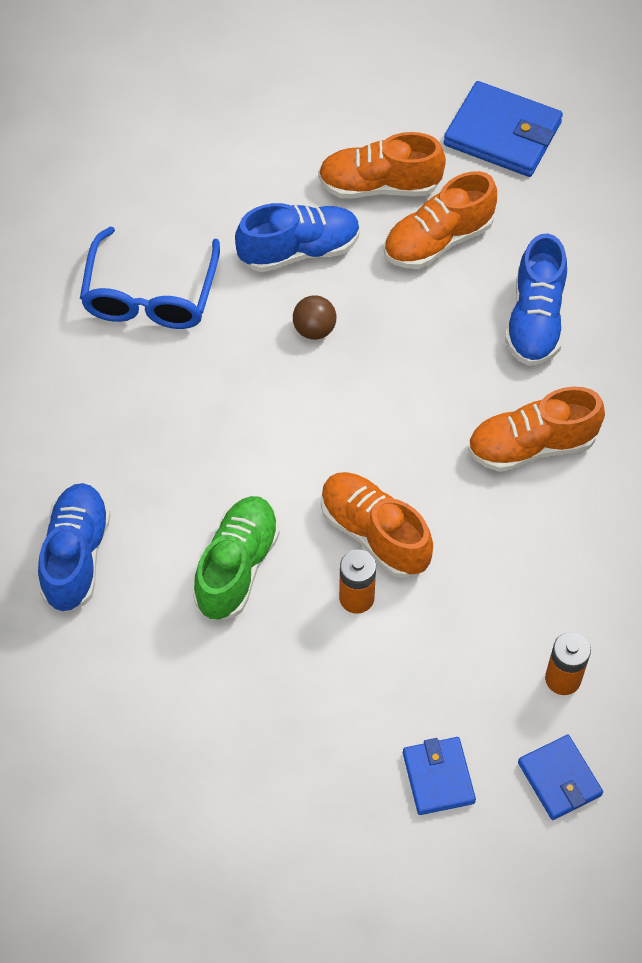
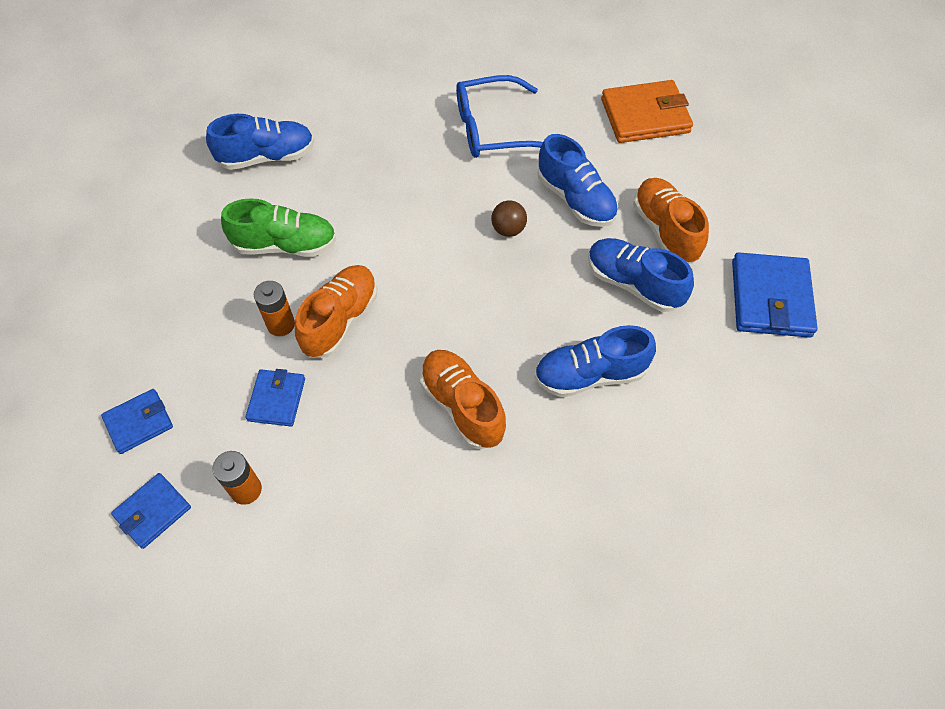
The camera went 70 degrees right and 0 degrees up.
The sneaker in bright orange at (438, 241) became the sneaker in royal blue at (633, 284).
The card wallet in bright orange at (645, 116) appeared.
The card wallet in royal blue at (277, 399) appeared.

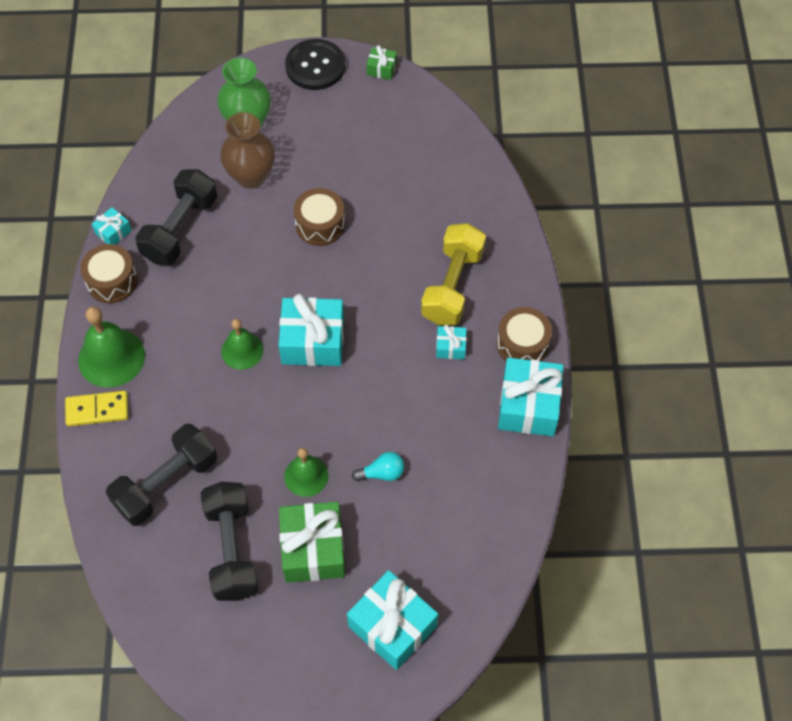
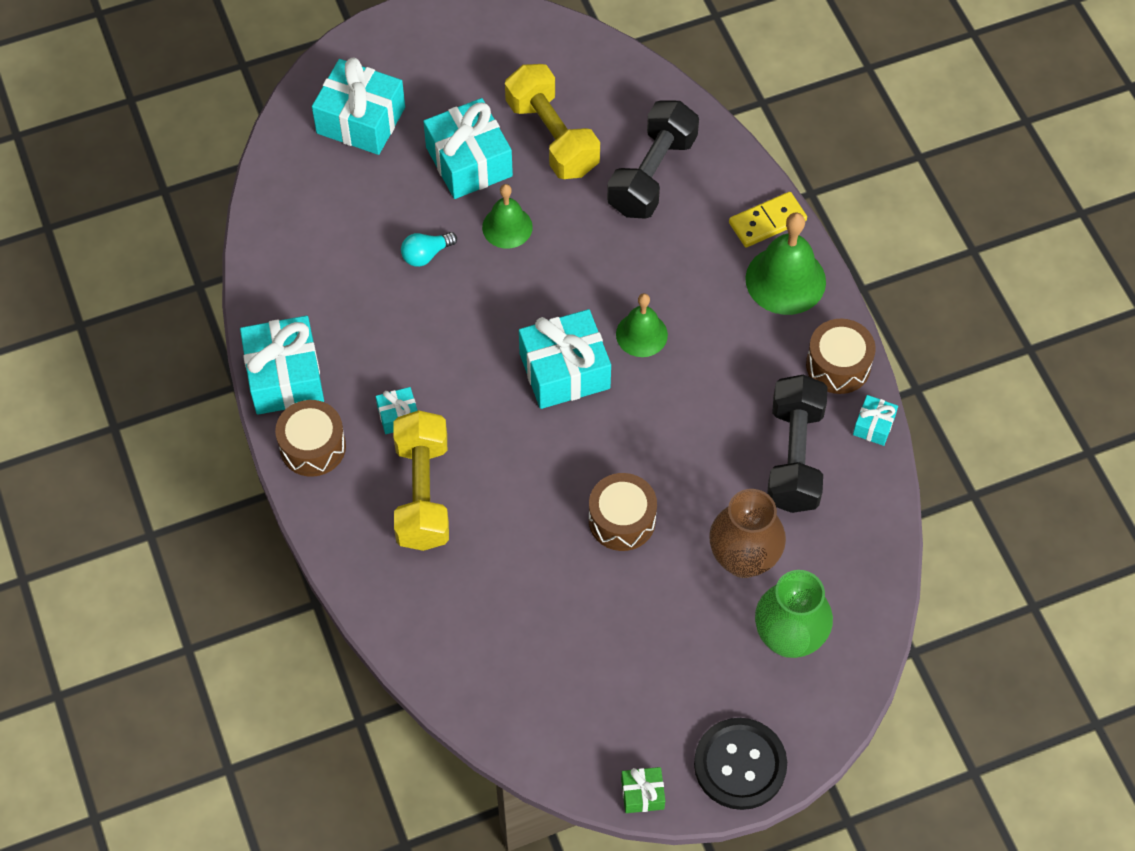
The camera went 160 degrees right and 0 degrees up.
The free weight in jet-black at (232, 549) became the free weight in yellow at (552, 137).
The gift in green at (313, 549) became the gift in teal at (469, 162).

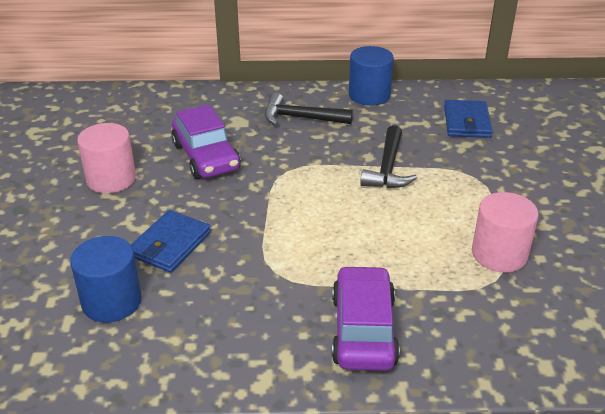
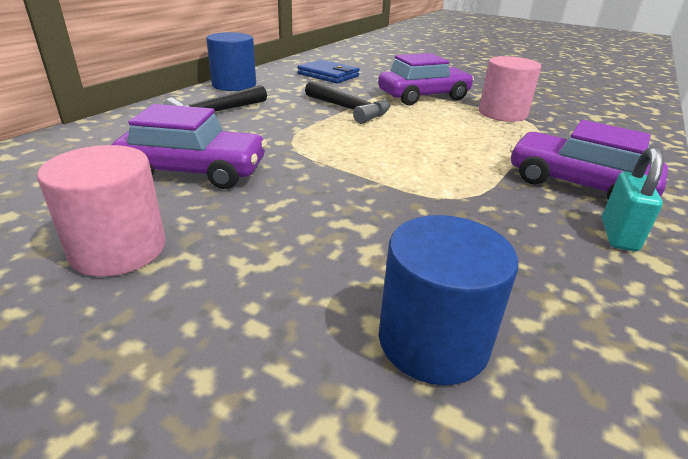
The camera went 60 degrees left and 5 degrees down.
The card wallet in royal blue at (170, 244) disappeared.
The toy car in royal purple at (423, 96) appeared.
The small lock in teal at (618, 235) appeared.

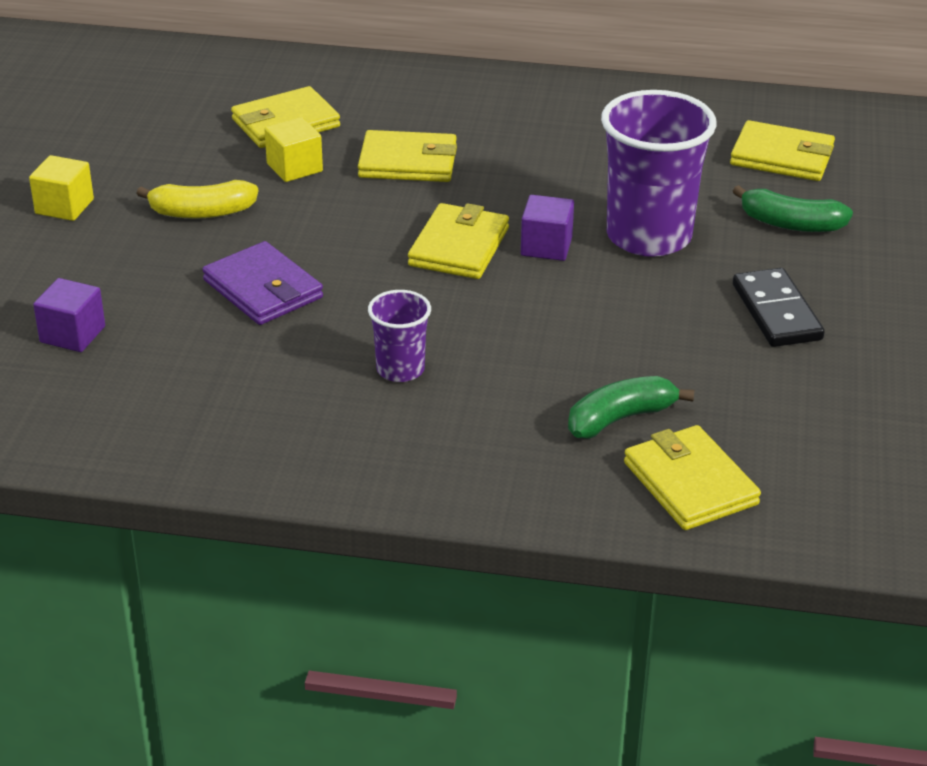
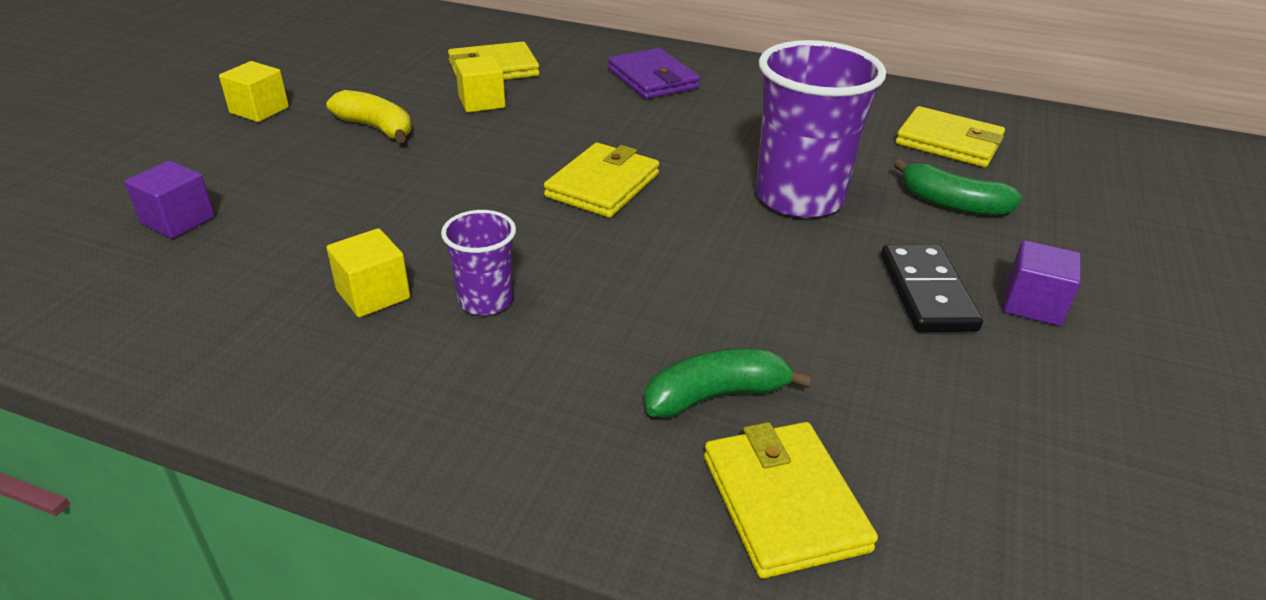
The camera went 10 degrees right and 0 degrees up.
The card wallet in yellow at (408, 162) disappeared.
The toy banana in yellow at (202, 212) turned 150 degrees counterclockwise.
The block in royal purple moved from (546, 246) to (1032, 304).
The card wallet in royal purple moved from (263, 289) to (652, 79).
The block in yellow at (373, 294) appeared.

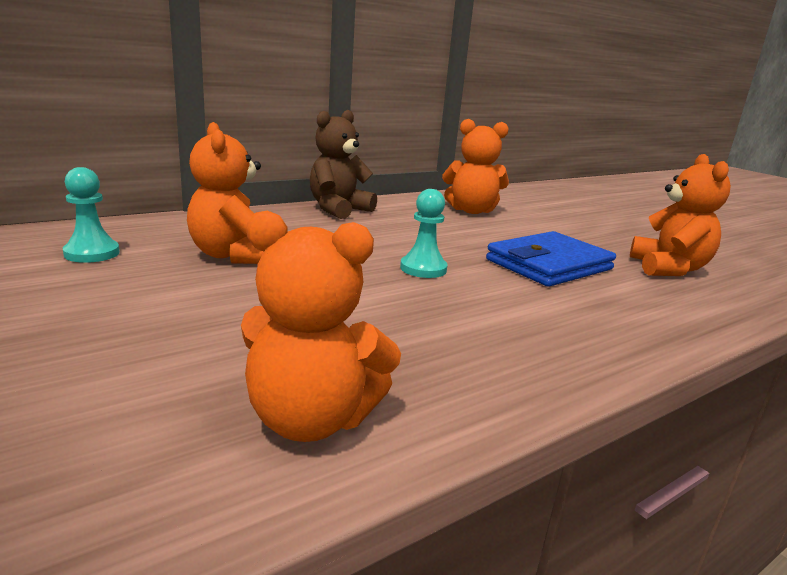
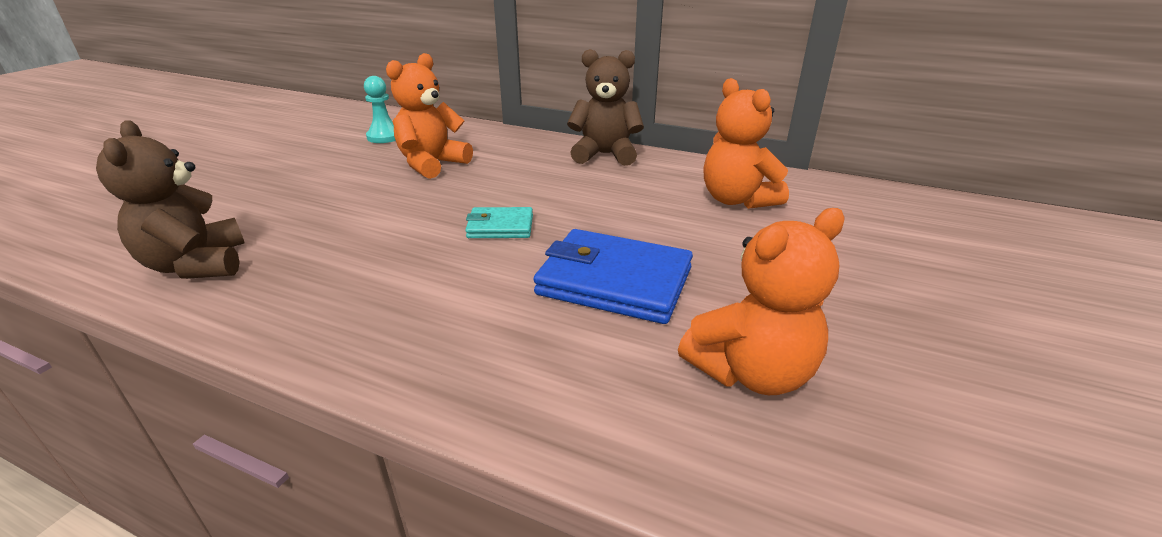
The camera went 60 degrees right and 10 degrees up.
The chess pawn in teal at (423, 269) was replaced by the card wallet in teal at (500, 227).
The stuffed bear in bright orange at (311, 419) became the stuffed bear in brown at (197, 265).

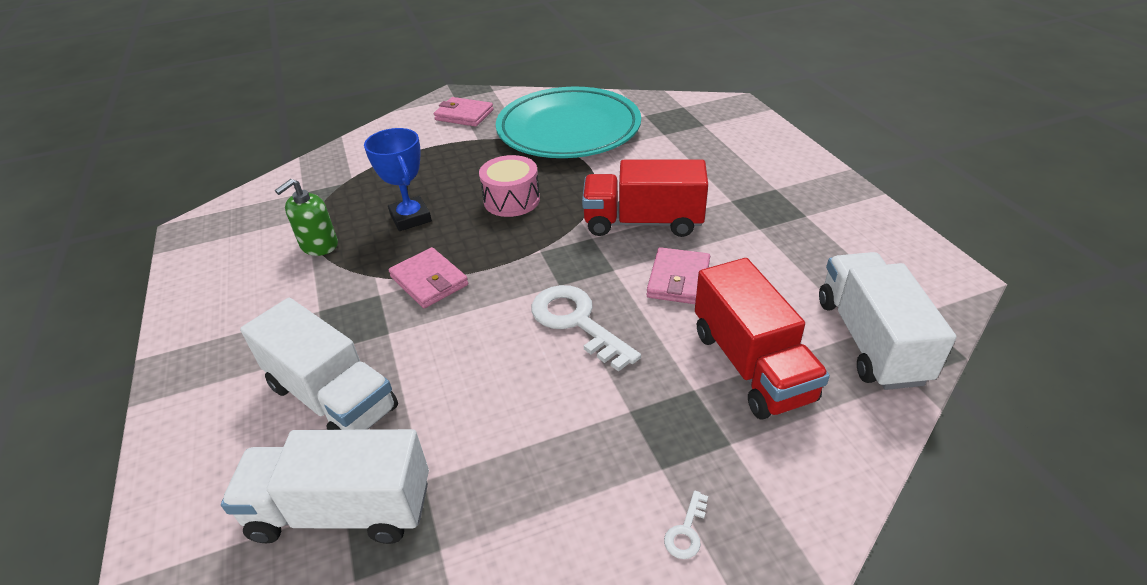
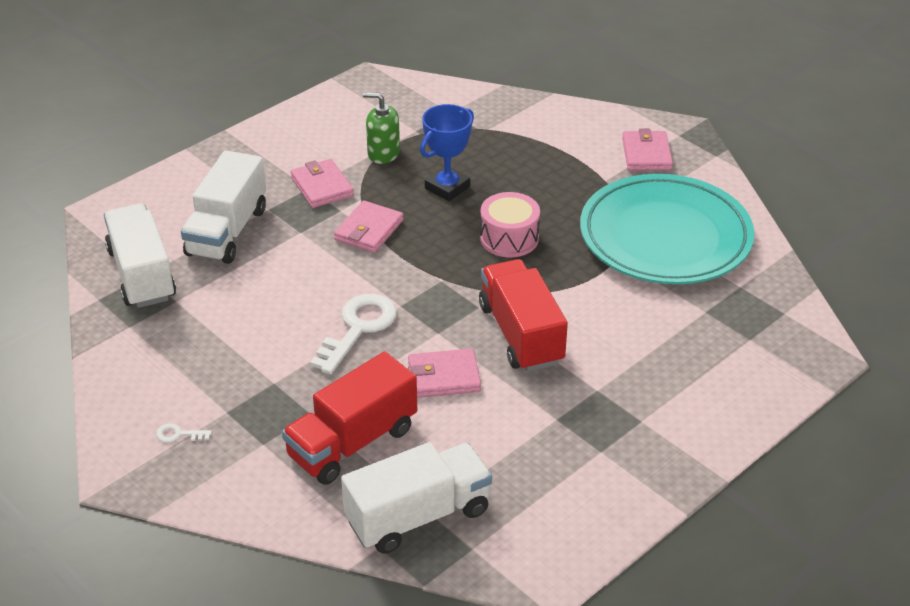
The camera went 65 degrees right and 0 degrees up.
The card wallet in rosy at (322, 187) appeared.

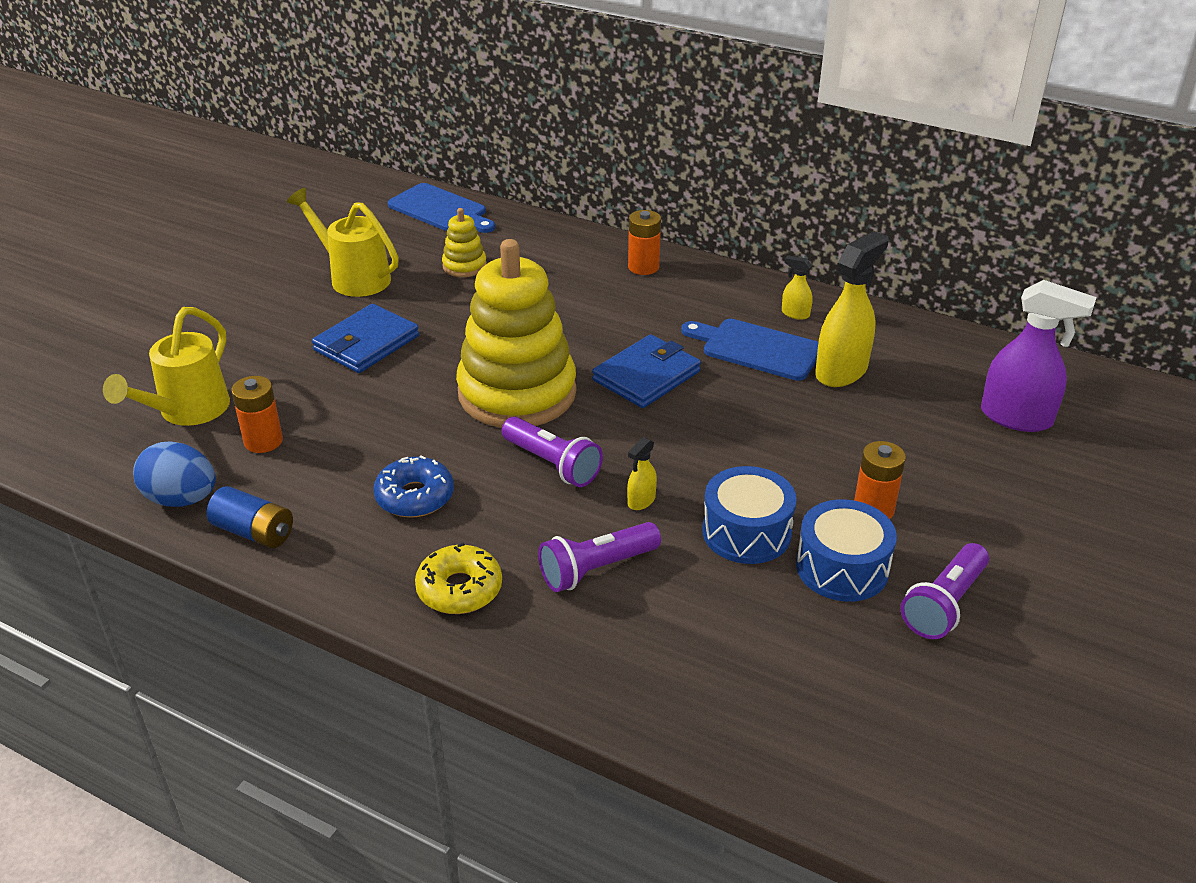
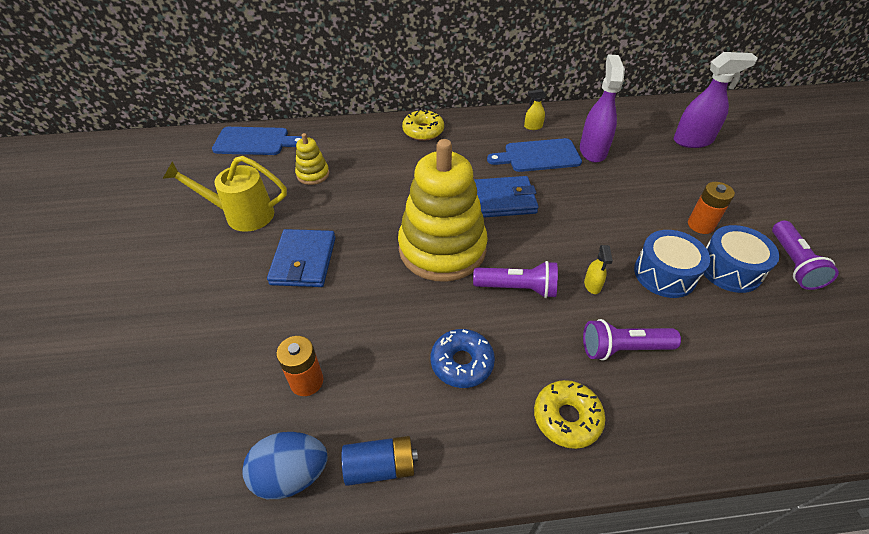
The camera went 35 degrees left and 10 degrees up.
The power cell in bright orange at (643, 267) was replaced by the doughnut in yellow at (423, 131).
The spray bottle in yellow at (841, 371) became the spray bottle in royal purple at (592, 150).
The watering can in yellow at (187, 411) disappeared.
The card wallet in royal blue at (646, 376) turned 75 degrees clockwise.
The flashlight in royal purple at (596, 569) turned 60 degrees clockwise.

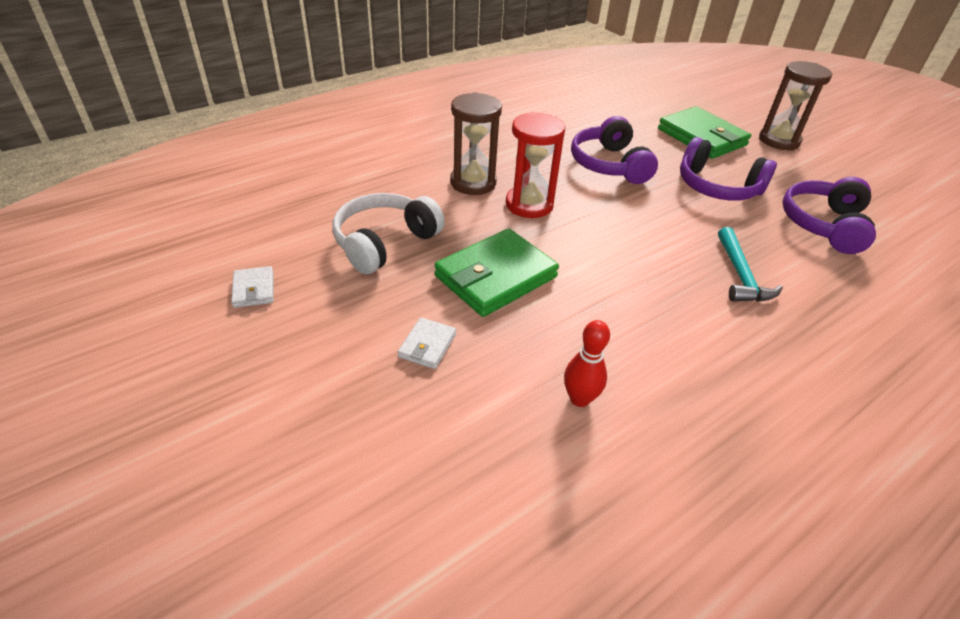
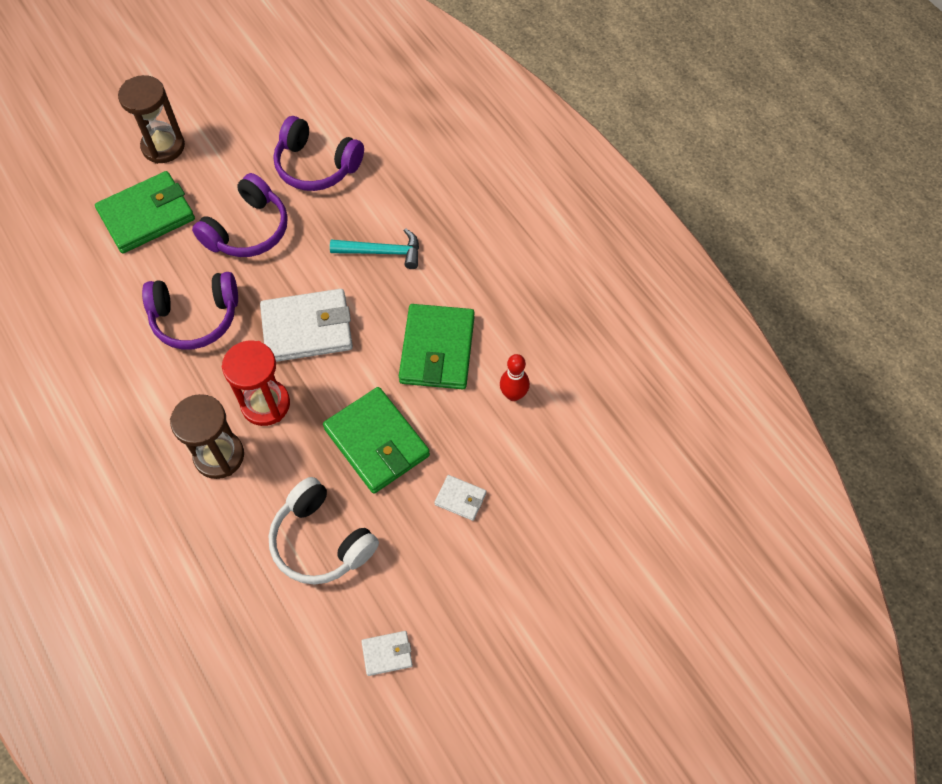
The camera went 85 degrees left and 20 degrees up.
The card wallet in snow-white at (307, 328) appeared.
The card wallet in green at (437, 350) appeared.

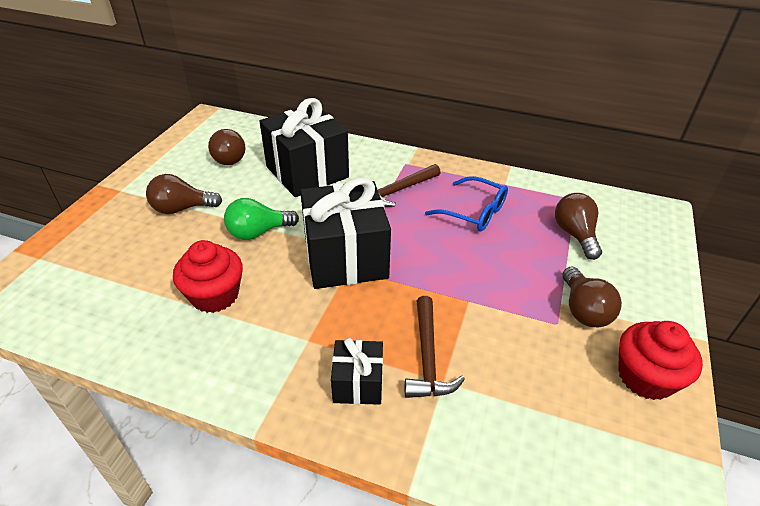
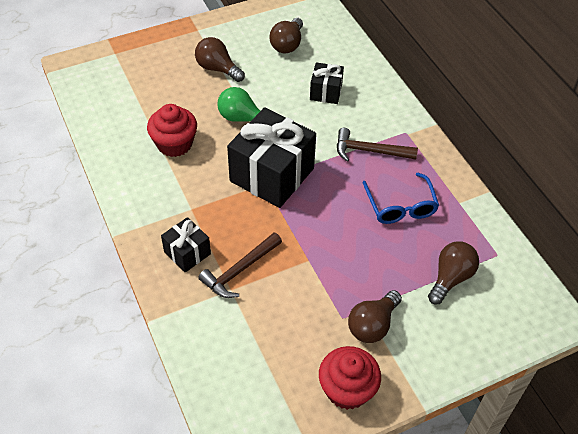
The camera went 45 degrees right and 10 degrees up.
The gift in jet-black at (307, 172) changed to 0.51 times the size.

